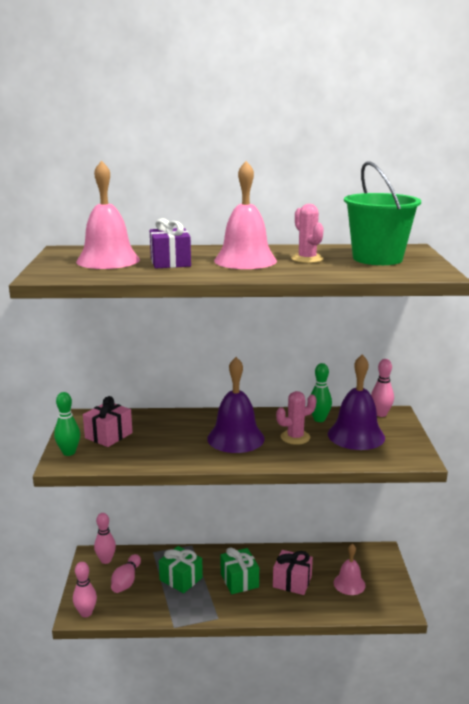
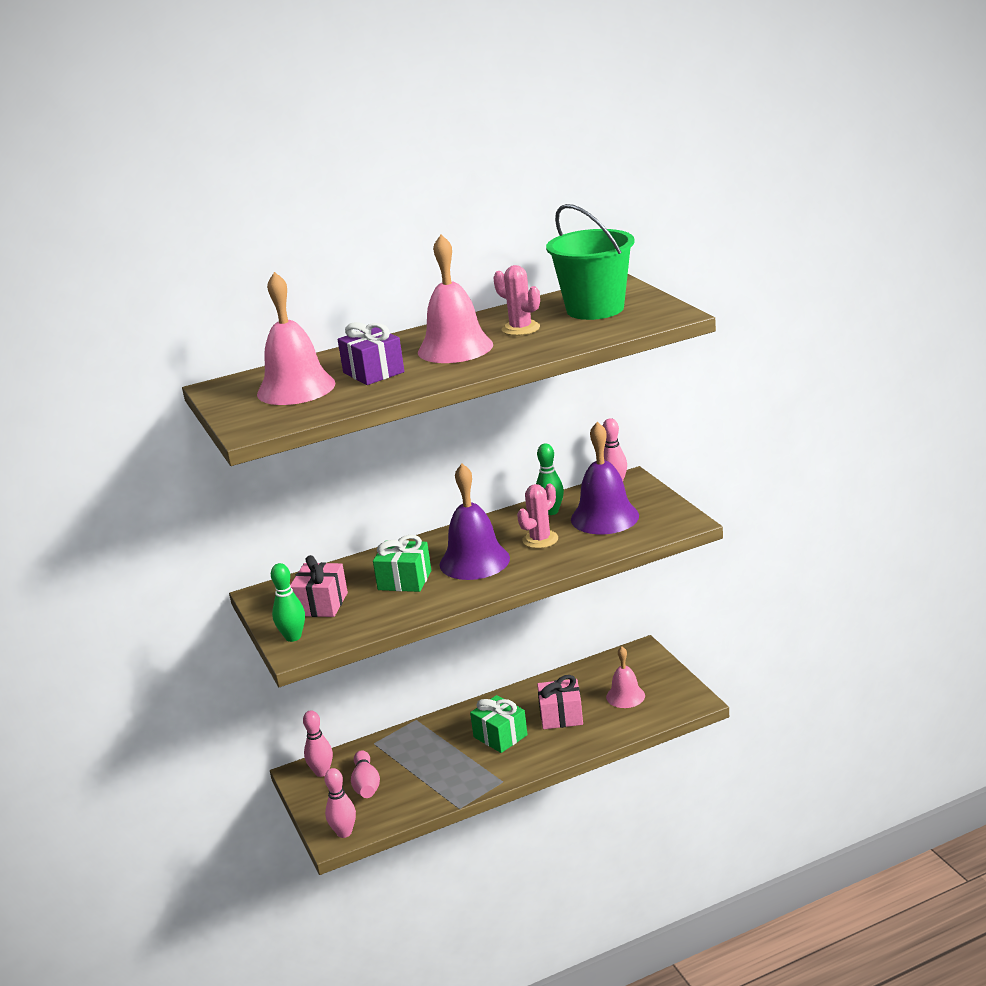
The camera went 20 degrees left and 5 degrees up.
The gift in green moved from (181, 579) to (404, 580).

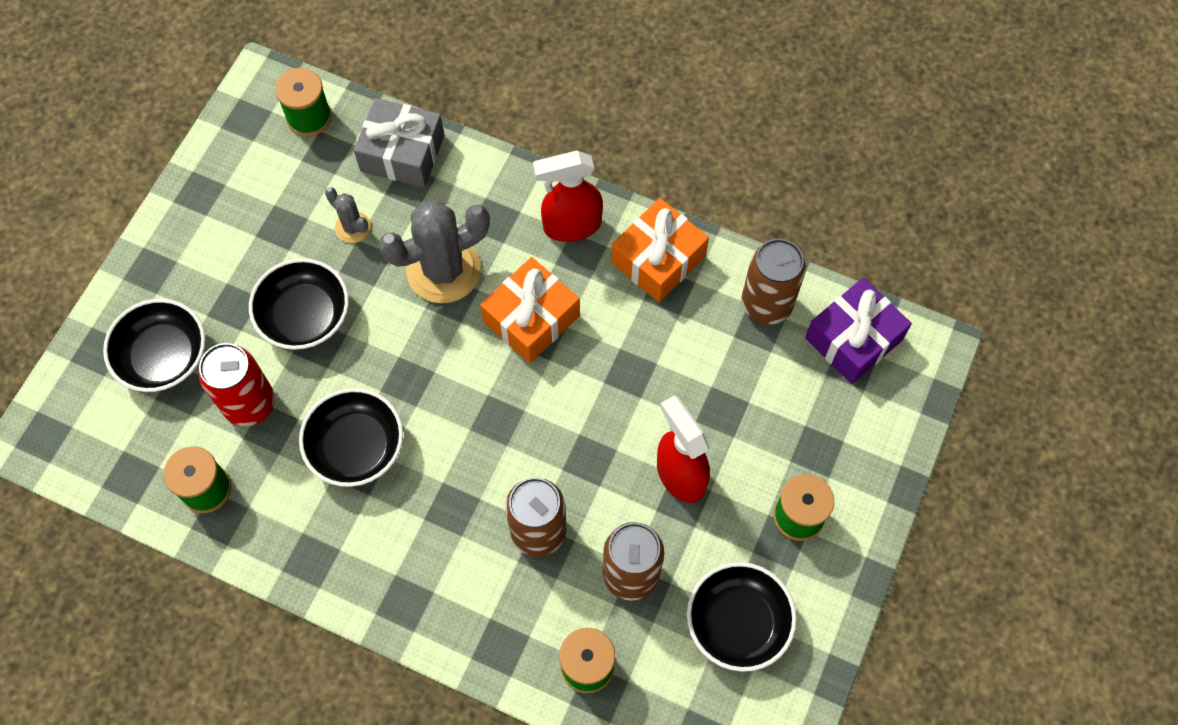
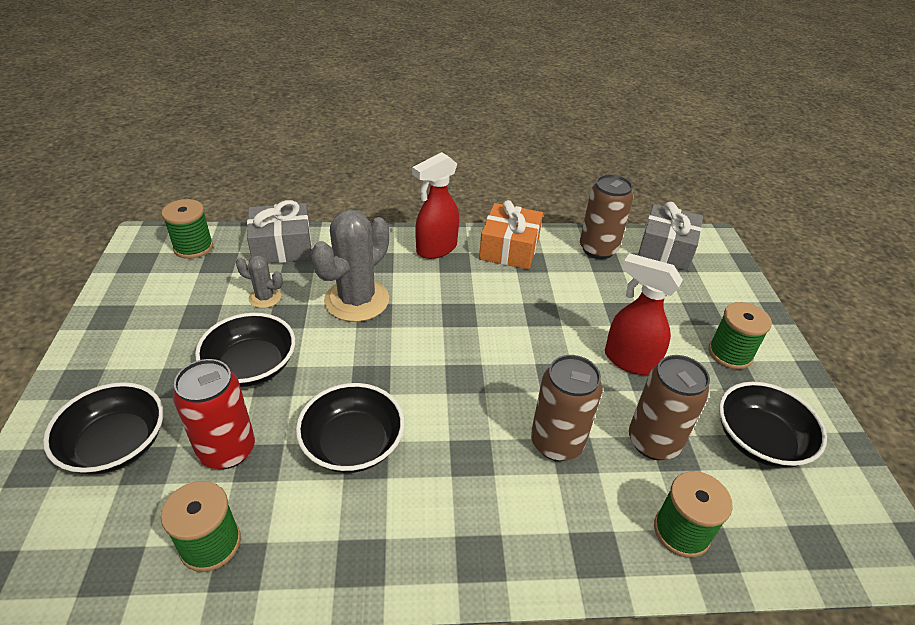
The camera went 30 degrees left and 25 degrees down.
The gift in bright orange at (531, 319) disappeared.
The gift in royal purple at (853, 339) became the gift in ash-grey at (666, 249).

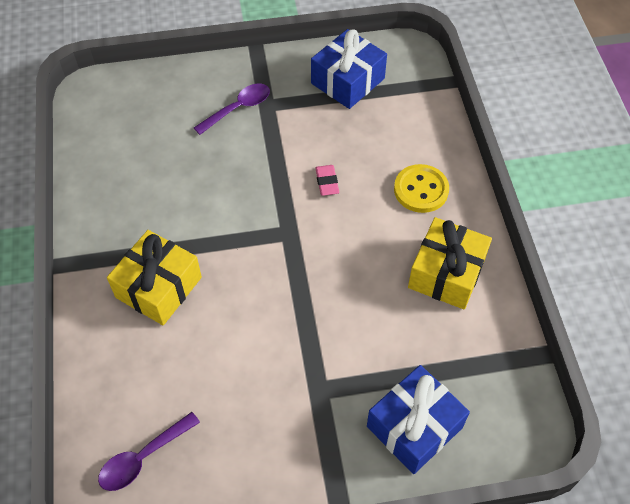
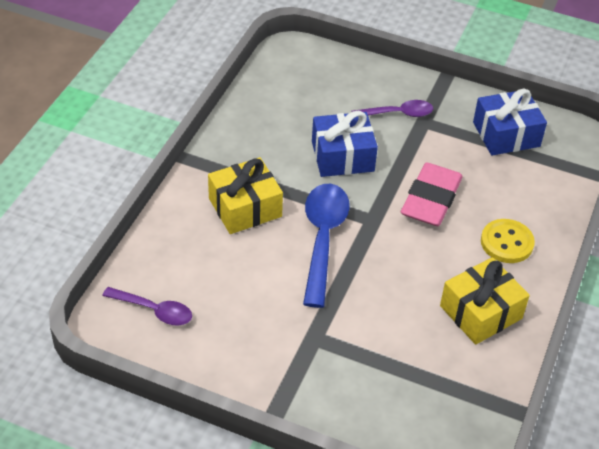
The camera went 30 degrees right and 10 degrees down.
The eraser in rosy at (327, 182) changed to 2.29 times the size.
The gift in royal blue moved from (414, 427) to (342, 156).
The tablespoon in royal purple at (143, 458) turned 150 degrees counterclockwise.
The tablespoon in royal blue at (323, 239) appeared.

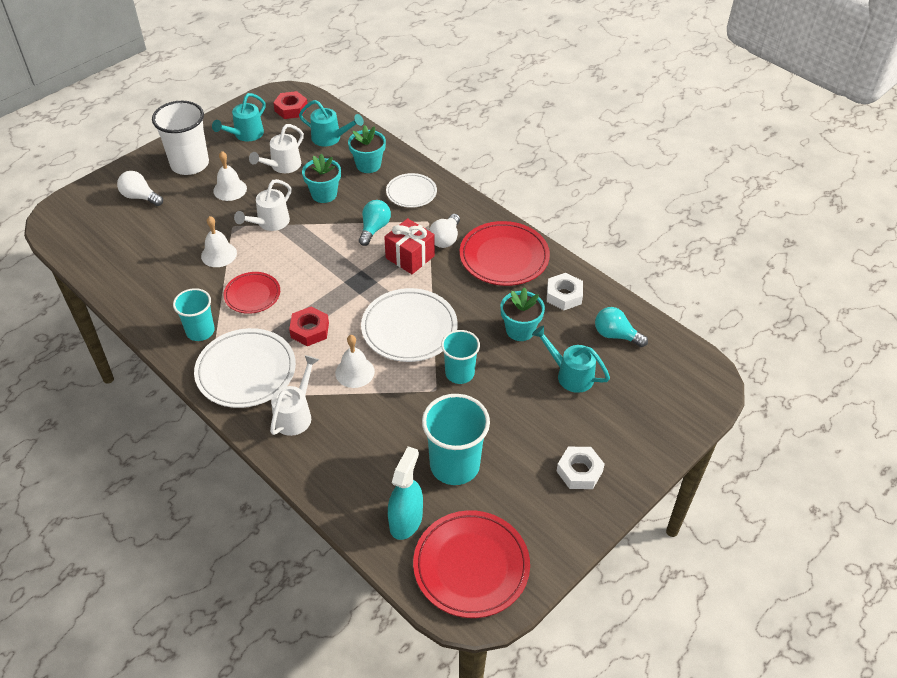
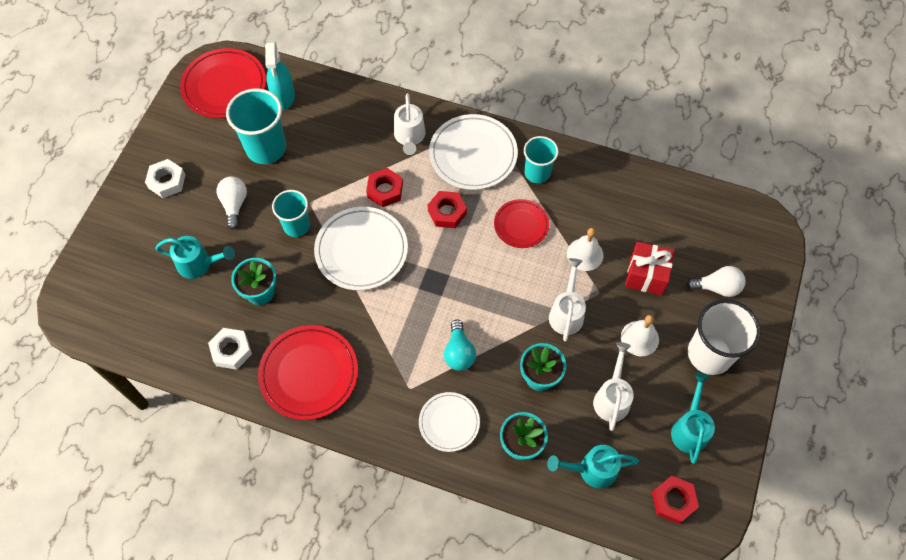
The camera went 155 degrees right and 15 degrees up.
The bulb in snow-white moved from (445, 239) to (234, 205).
The gift in crimson moved from (410, 257) to (646, 275).
The bulb in teal at (615, 335) disappeared.
The bell in snow-white at (355, 372) was replaced by the hexagon nut in crimson at (385, 190).

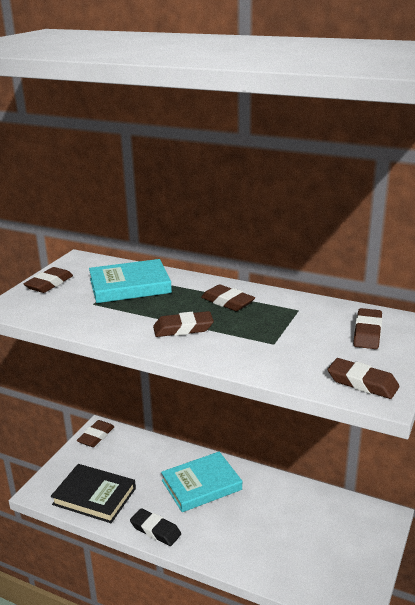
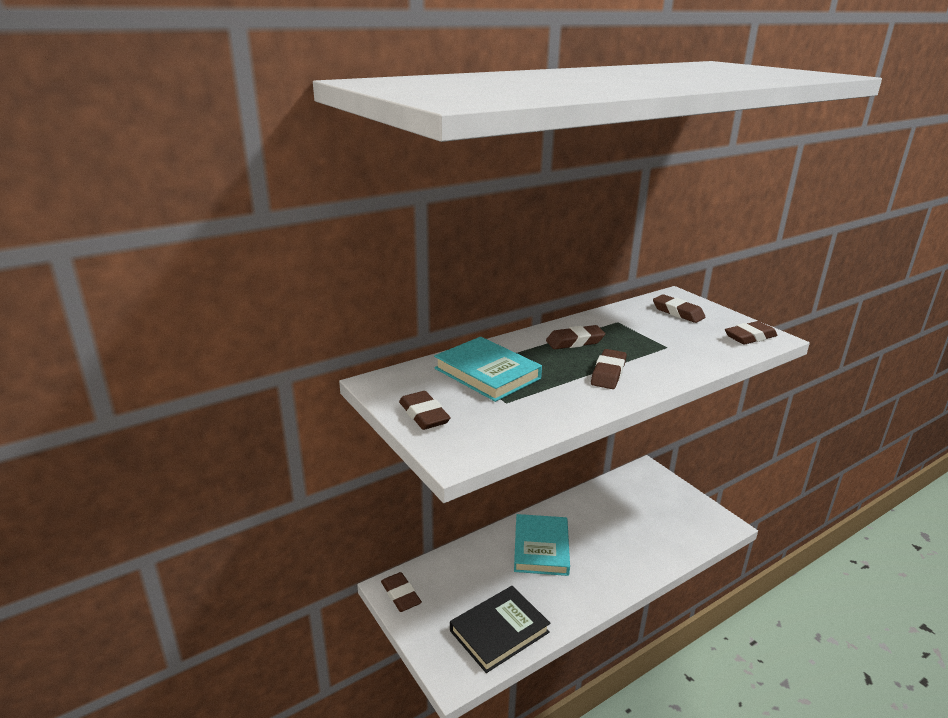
The camera went 60 degrees left and 0 degrees up.
The hardcover in teal at (130, 286) turned 60 degrees counterclockwise.
The eraser in jet-black at (155, 530) disappeared.

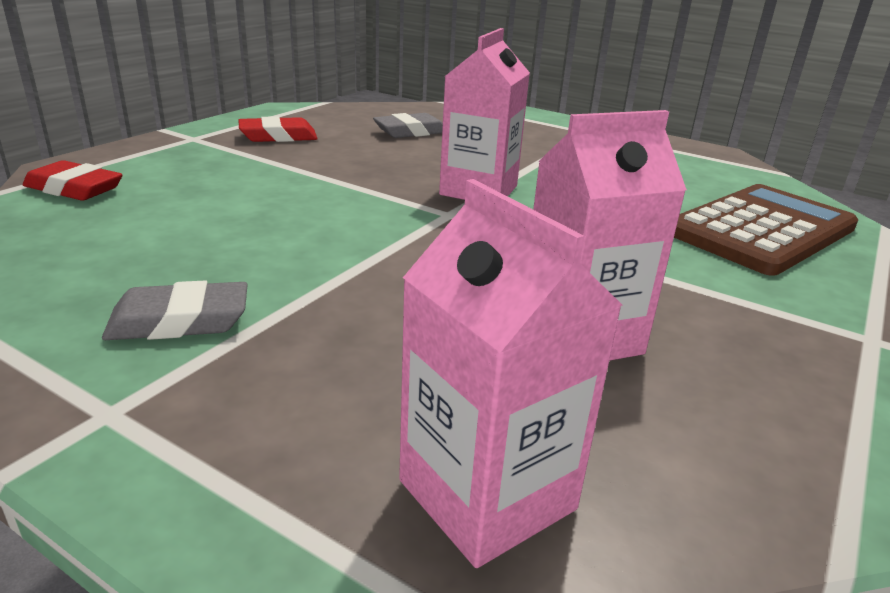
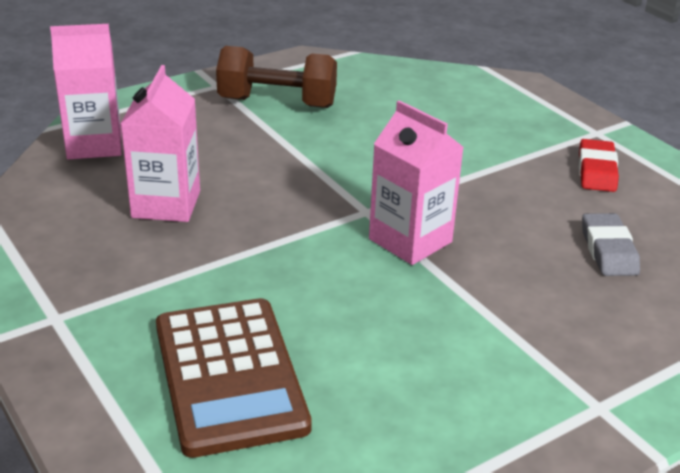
The camera went 115 degrees right and 5 degrees up.
The eraser in crimson at (74, 189) disappeared.
The eraser in ash-grey at (179, 321) was replaced by the free weight in brown at (277, 103).

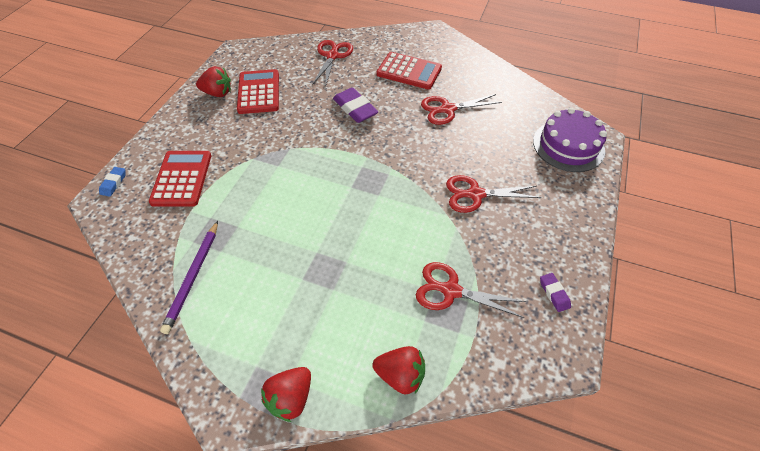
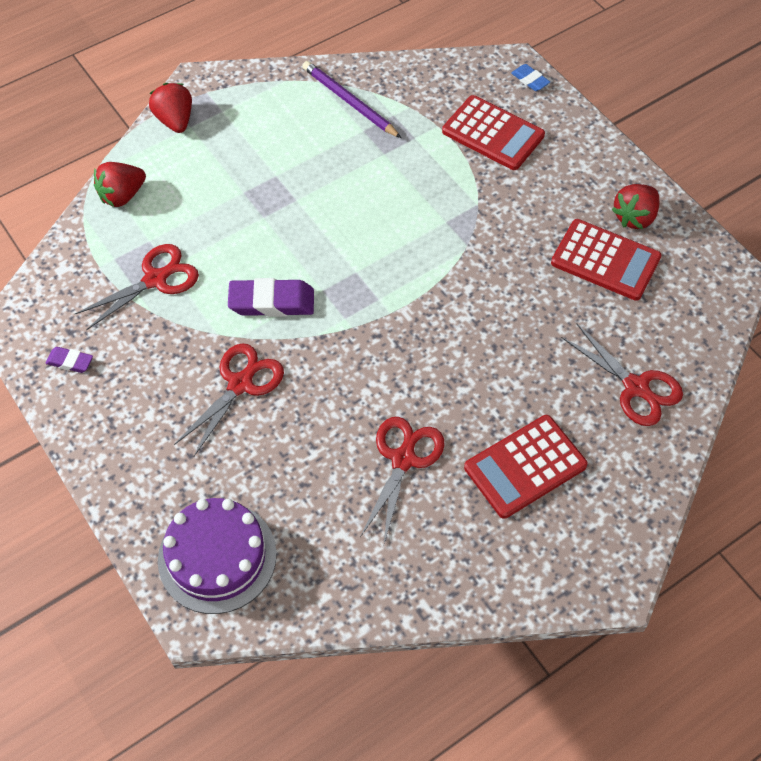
The camera went 125 degrees right and 5 degrees up.
The eraser in royal purple moved from (355, 109) to (272, 302).

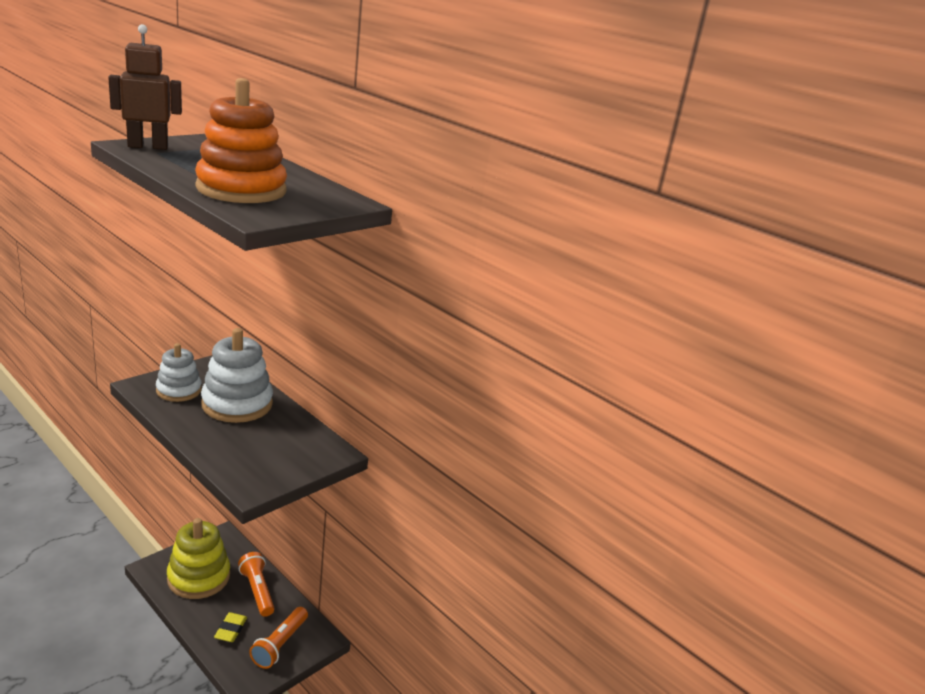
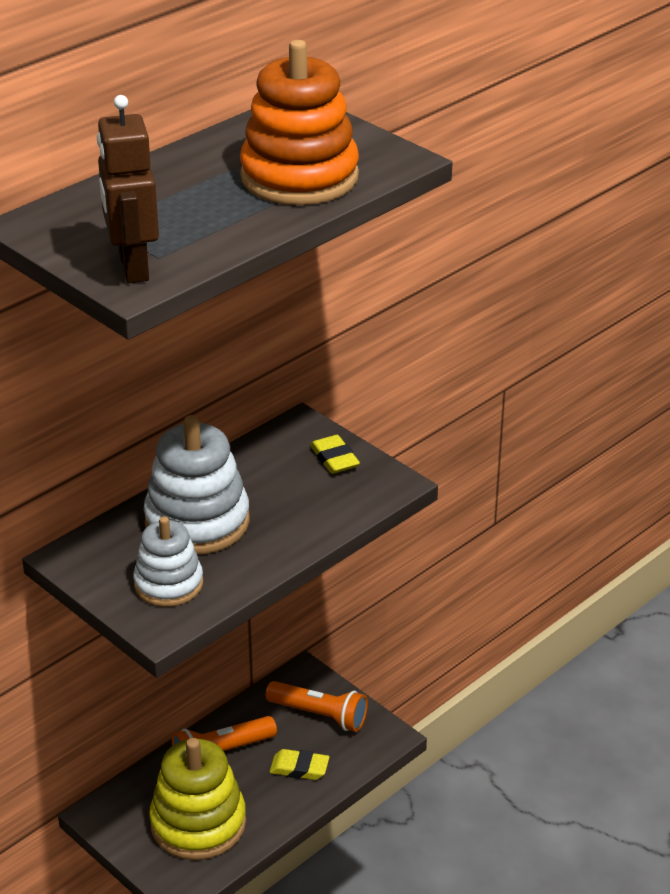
The camera went 85 degrees left and 10 degrees up.
The eraser in yellow at (334, 459) appeared.

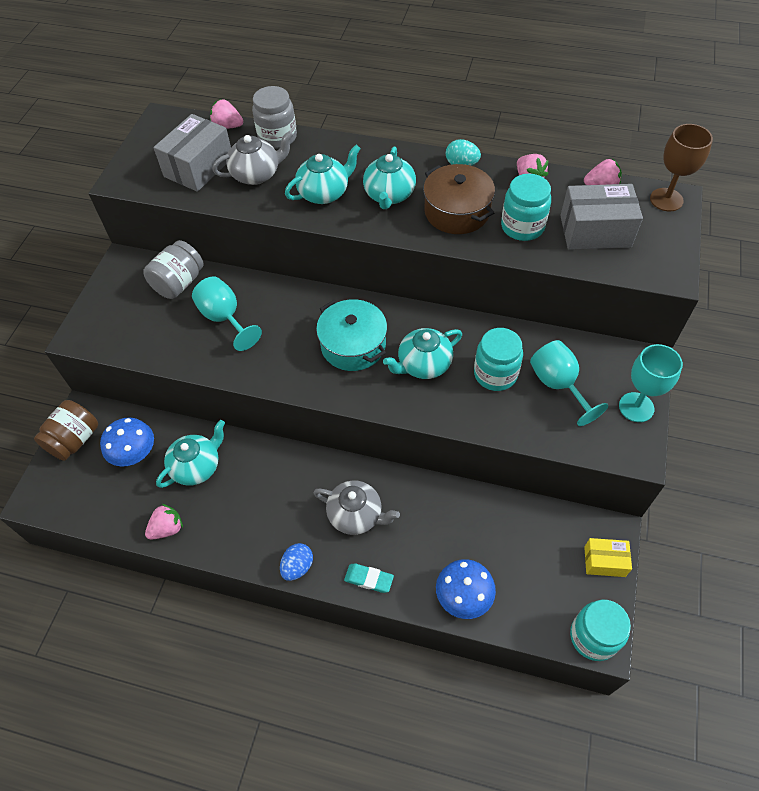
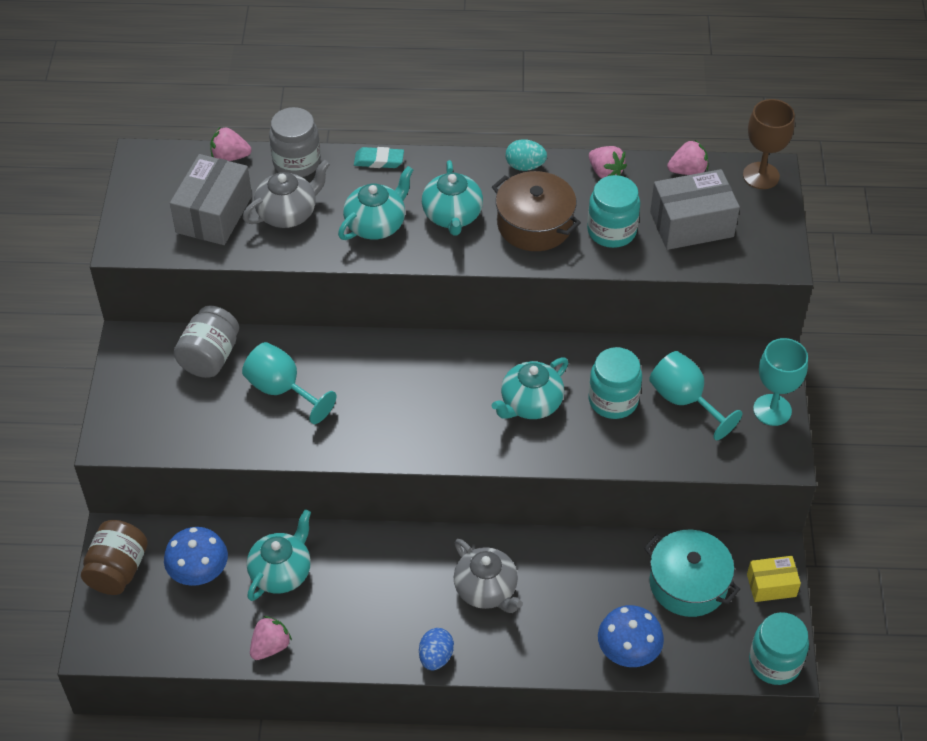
The camera went 15 degrees left and 5 degrees down.
The stockpot in teal moved from (353, 345) to (688, 583).
The teapot in ash-grey at (356, 515) turned 45 degrees clockwise.
The eraser in teal moved from (369, 579) to (379, 161).

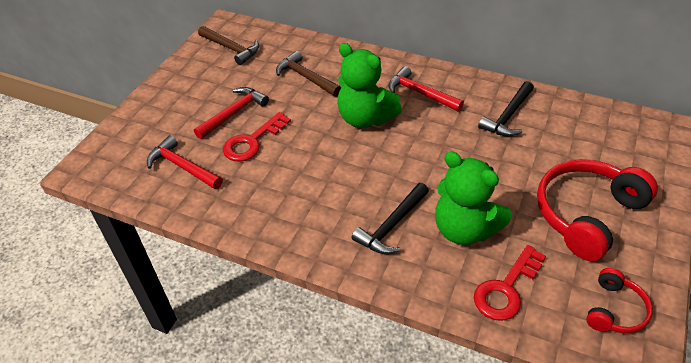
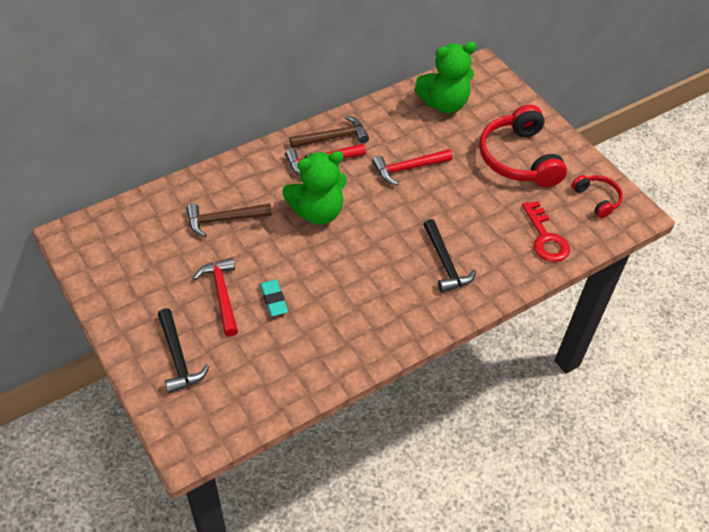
The camera went 60 degrees left and 5 degrees up.
The claw hammer in brown moved from (231, 48) to (333, 138).
The claw hammer in jet-black moved from (508, 116) to (178, 358).
The latchkey in crimson at (252, 141) was replaced by the eraser in teal at (273, 300).
The claw hammer in crimson moved from (182, 167) to (408, 168).
The stuffed bear in green moved from (464, 229) to (444, 103).

